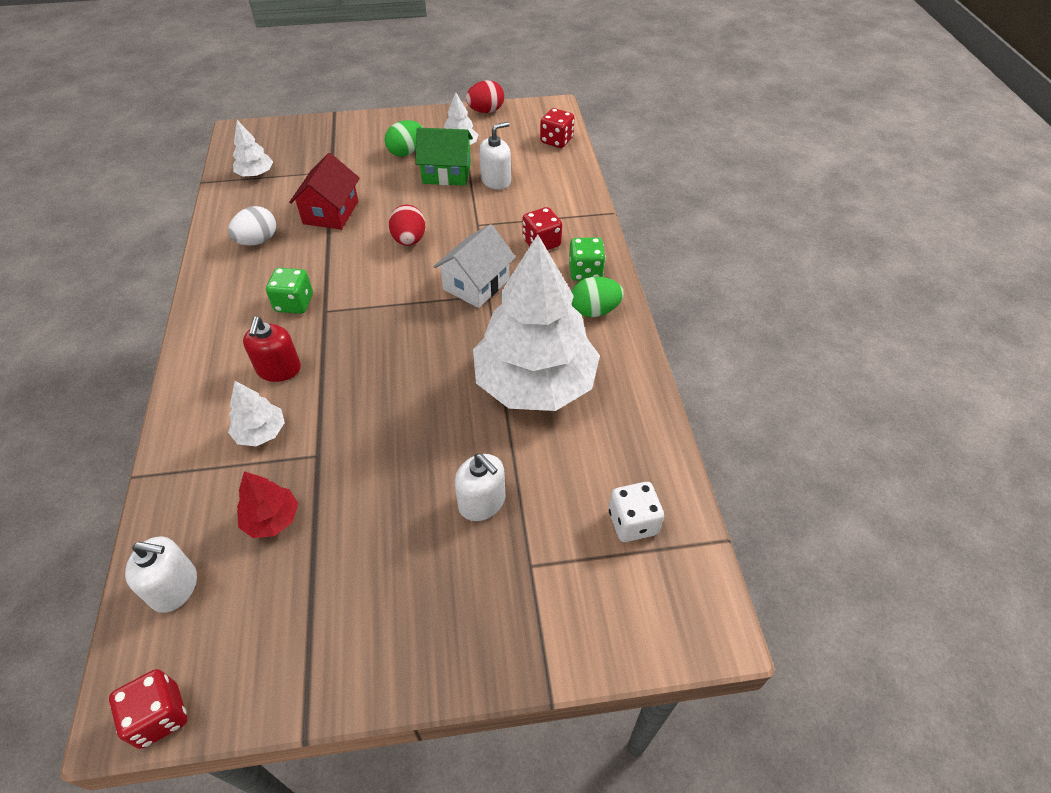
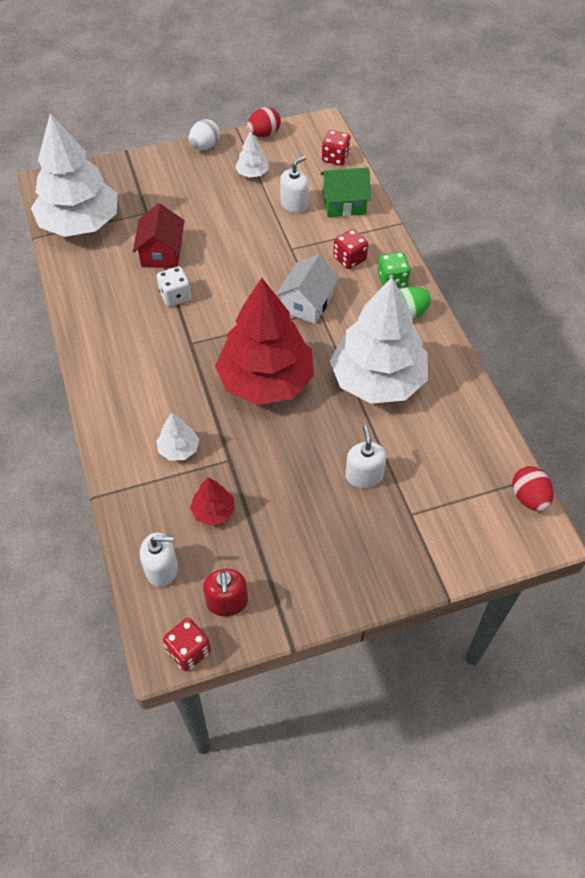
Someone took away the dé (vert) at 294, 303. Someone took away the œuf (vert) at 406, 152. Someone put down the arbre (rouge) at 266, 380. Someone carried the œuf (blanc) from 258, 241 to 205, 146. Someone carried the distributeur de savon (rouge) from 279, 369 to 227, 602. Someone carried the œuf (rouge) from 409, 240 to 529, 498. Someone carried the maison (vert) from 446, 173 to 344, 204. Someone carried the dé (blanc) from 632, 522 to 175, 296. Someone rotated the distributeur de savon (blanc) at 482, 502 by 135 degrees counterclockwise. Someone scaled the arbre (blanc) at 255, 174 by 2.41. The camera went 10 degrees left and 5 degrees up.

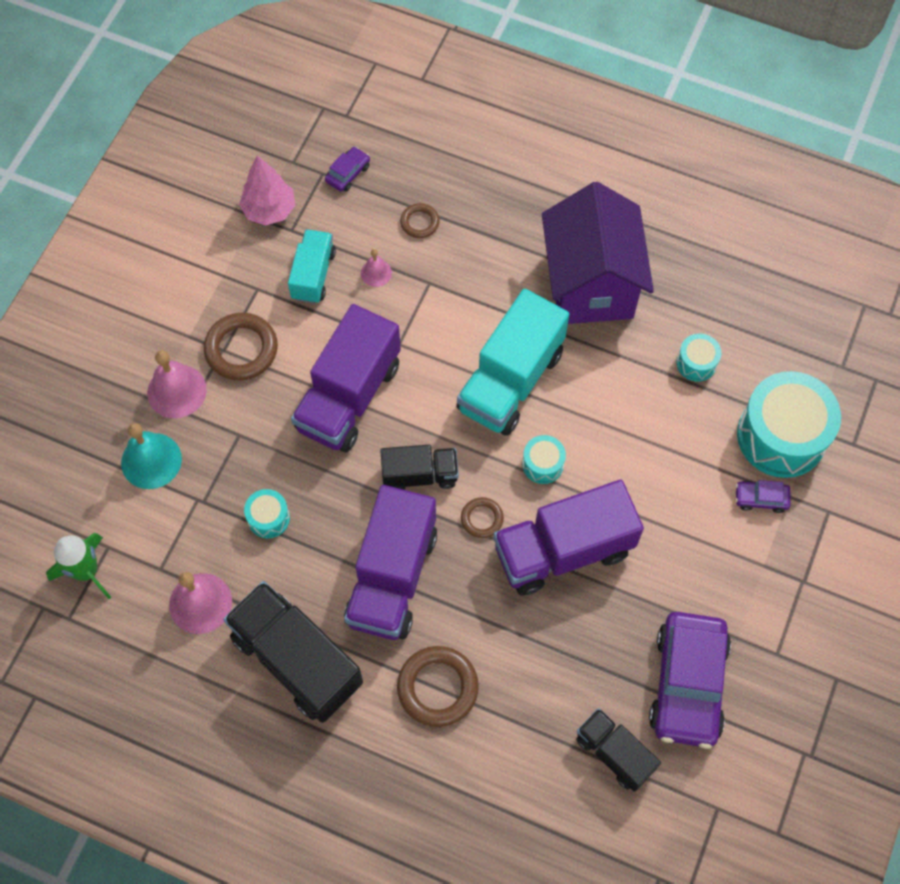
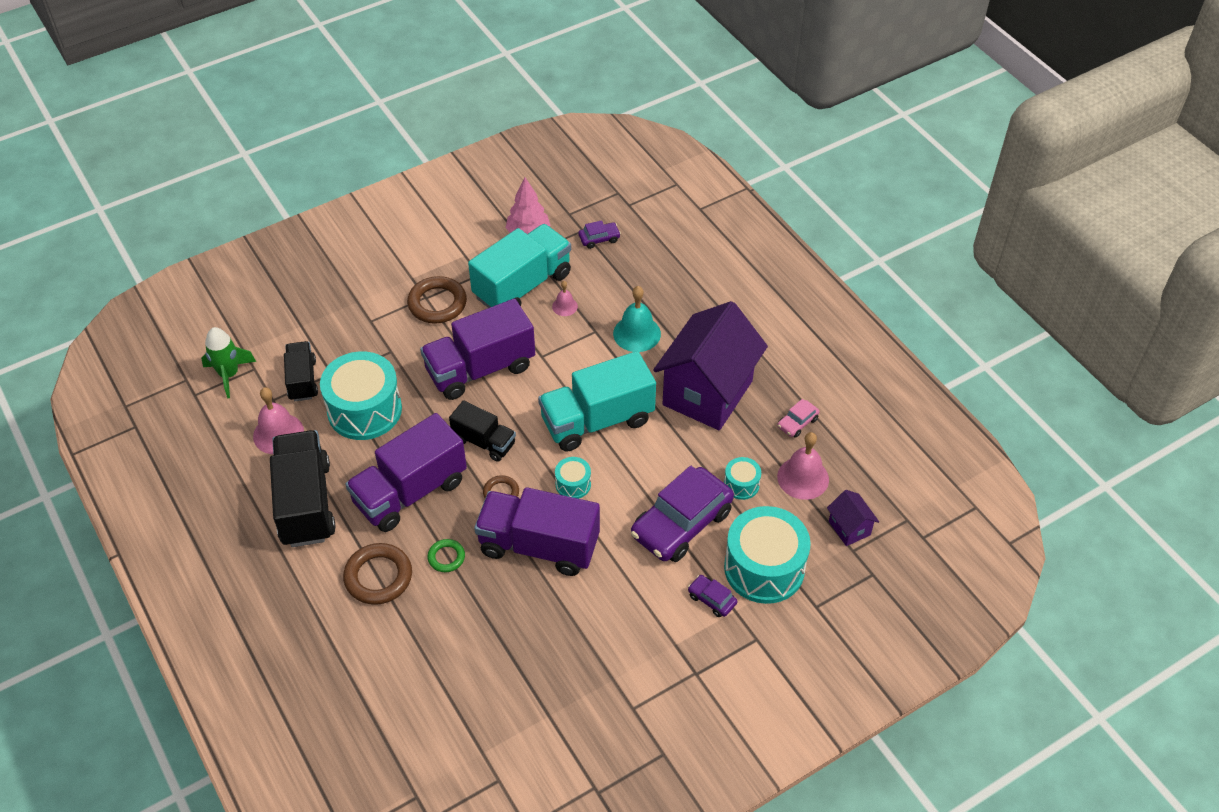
Someone took away the anneau (marron) at 419, 222. Someone put down the anneau (vert) at 446, 557. Someone put down the voiture (rose) at 797, 423. Someone put down the maison (violet) at 849, 528. Someone carried the cloche (turquoise) from 151, 460 to 637, 333. Someone carried the cloche (rose) from 176, 391 to 803, 478. Someone carried the camion (noir) from 614, 753 to 302, 380. Someone carried the voiture (violet) from 688, 684 to 681, 523. Someone scaled the tambour (turquoise) at 268, 518 by 2.16. Someone scaled the camion (turquoise) at 313, 275 by 1.76. The camera went 35 degrees right and 15 degrees down.

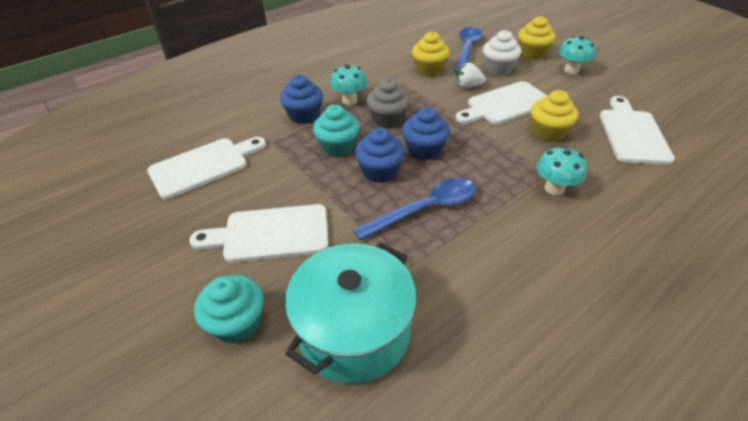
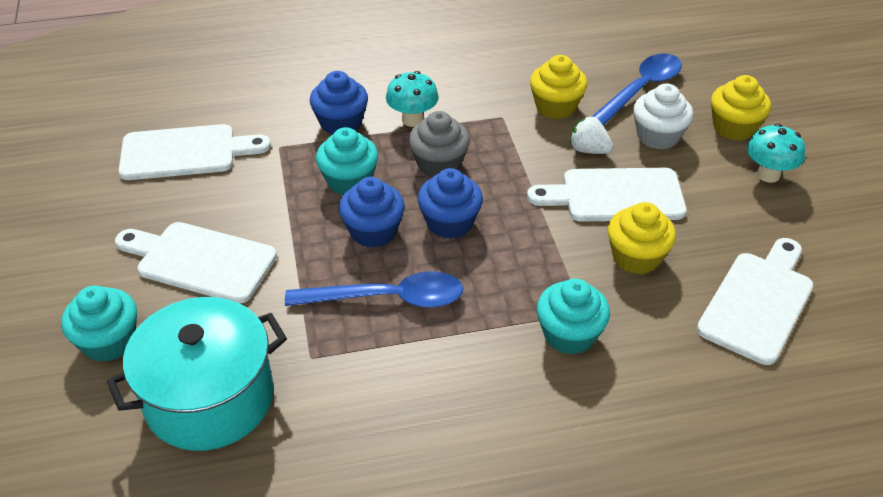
Someone swapped the champignon (turquoise) at 554, 188 for the muffin (turquoise) at 569, 334. The camera went 25 degrees right and 0 degrees up.

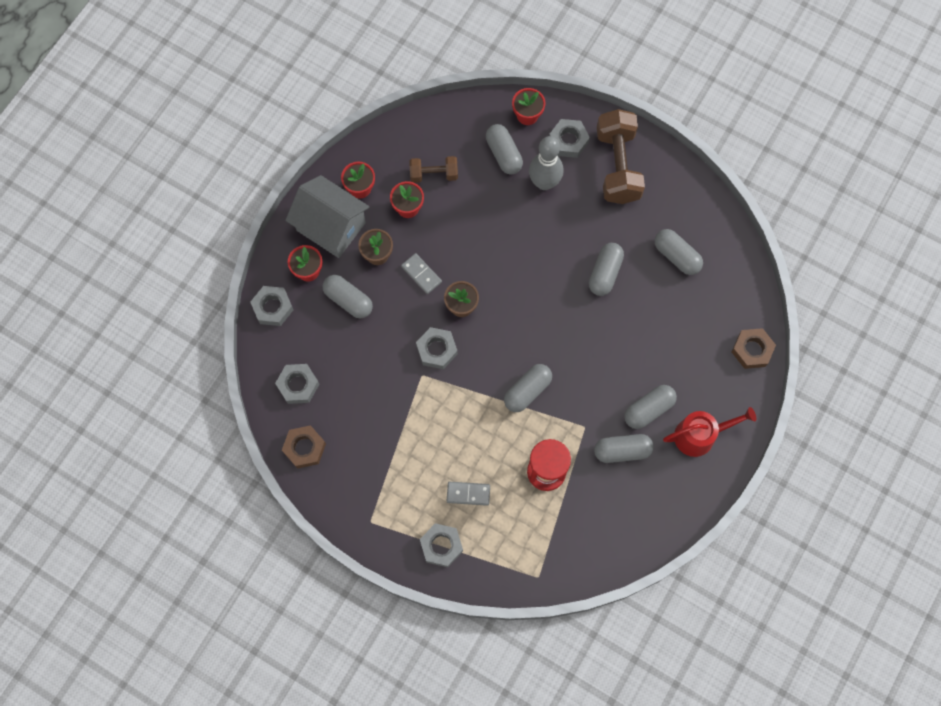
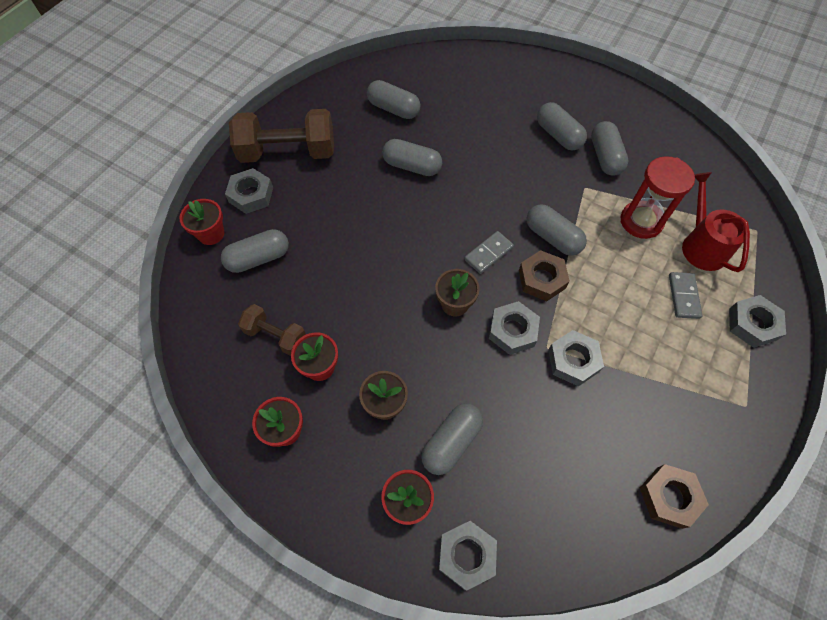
Someone took away the maison (gris) at 331, 226. Someone took away the quille (gris) at 544, 182. Someone carried the écrou (gris) from 298, 385 to 573, 360. Someone carried the domino (gris) from 421, 274 to 488, 253. Someone carried the arrosoir (rouge) from 700, 435 to 701, 245. Someone carried the écrou (marron) from 752, 350 to 542, 279. Someone rotated the haltère (marron) at 434, 174 by 60 degrees counterclockwise. Someone rotated the gélule (gris) at 676, 256 by 75 degrees clockwise. The camera went 90 degrees left and 10 degrees down.

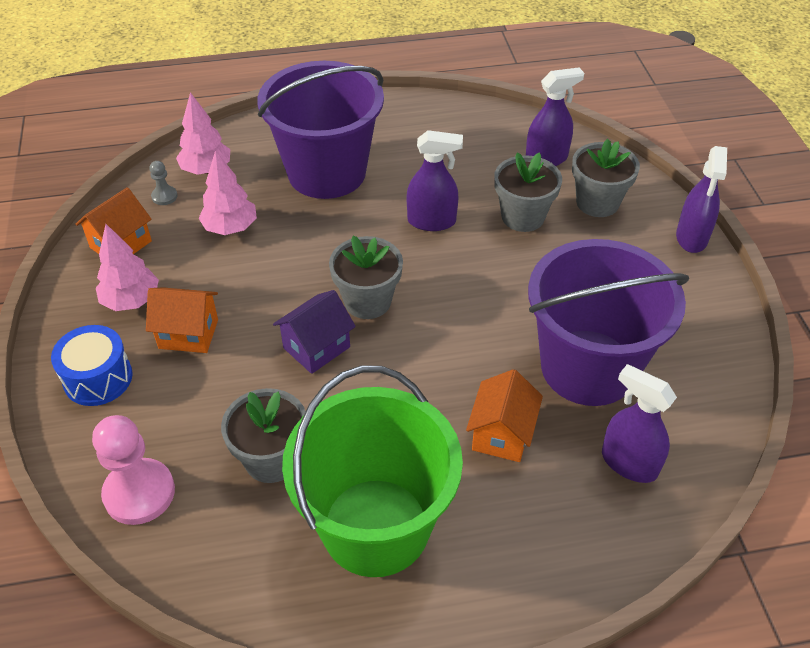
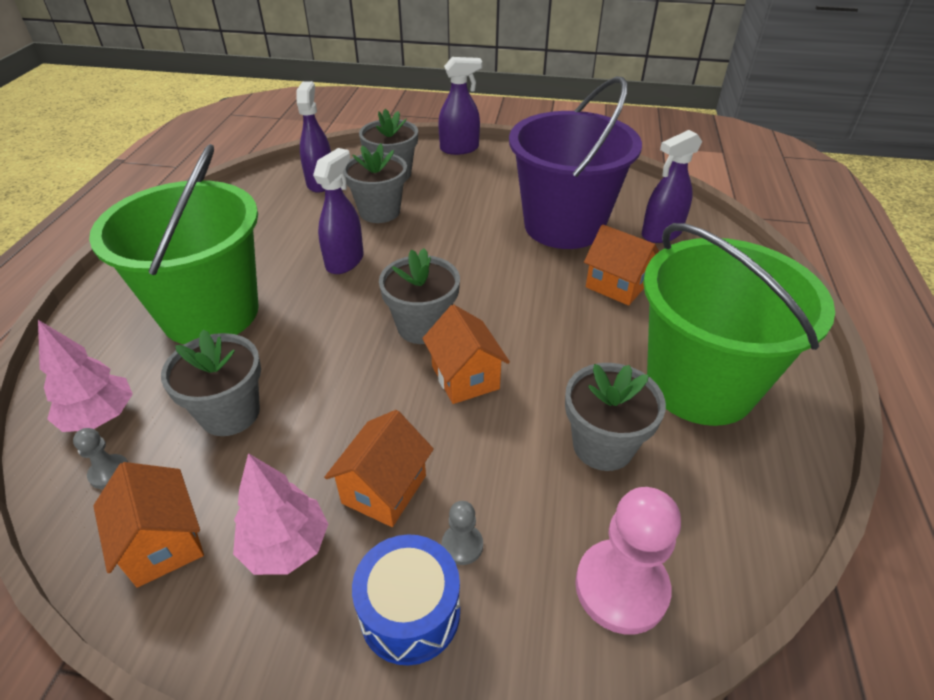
Someone put down the pion (gris) at 462, 545. Someone swapped the arbre (rose) at 230, 228 for the pot de fleurs (gris) at 230, 413. Someone repainted the seau (violet) at 327, 172, which became the seau (vert) at 210, 313. Someone repainted the maison (violet) at 316, 347, which became the maison (orange) at 465, 377. Someone rotated the vaporisateur (violet) at 691, 238 by 45 degrees counterclockwise. The camera went 70 degrees left and 5 degrees down.

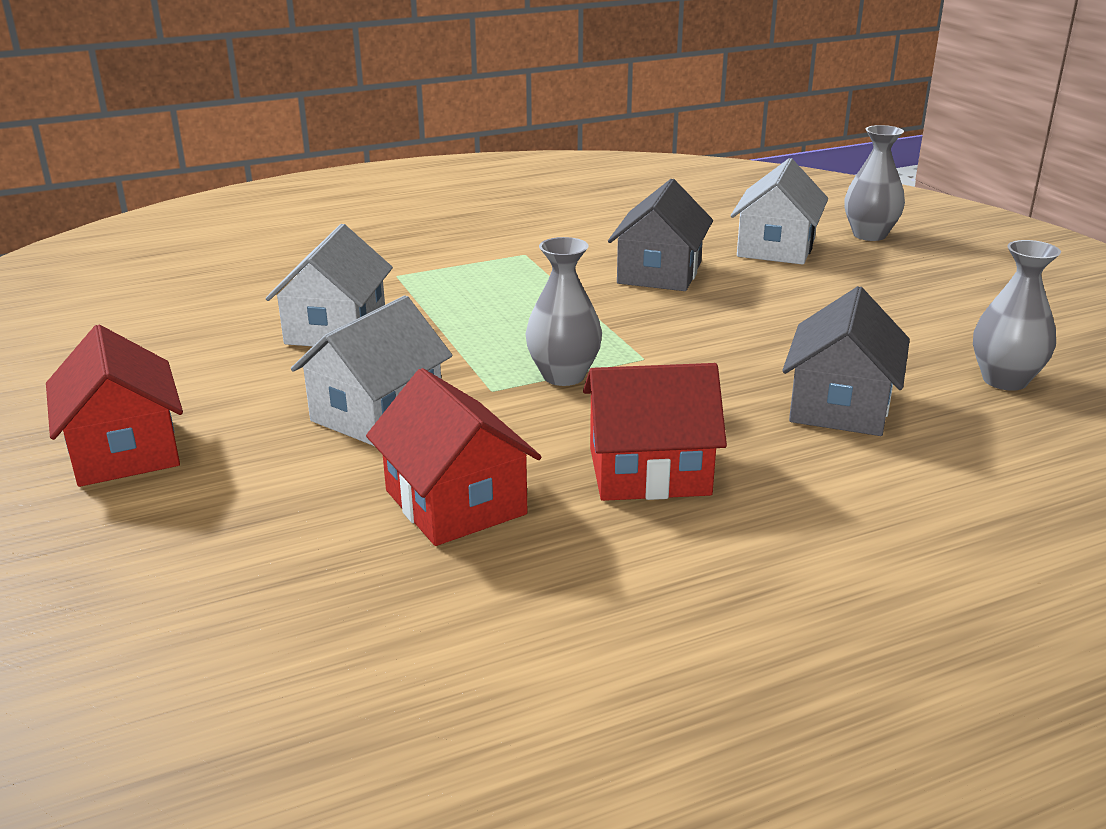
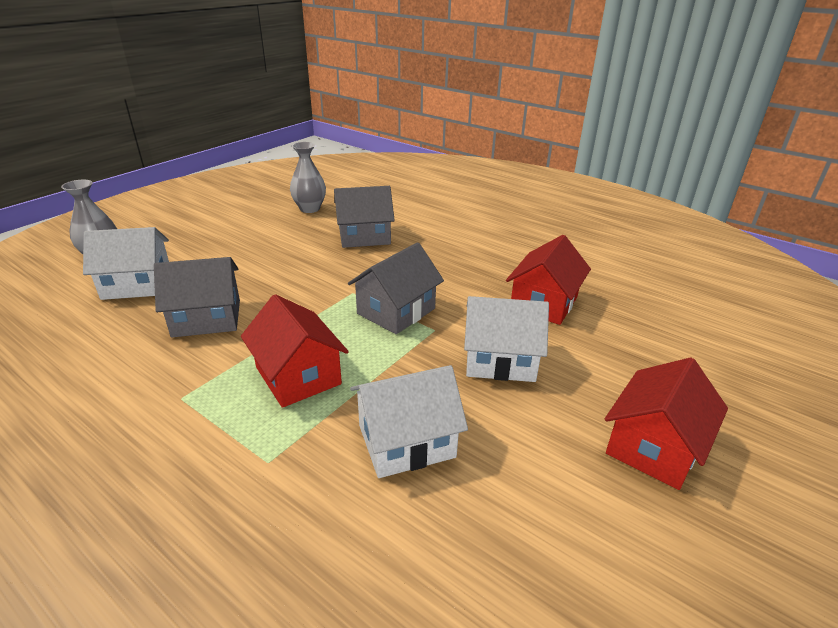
Someone carried the maison (rouge) from 649, 471 to 298, 375. Someone swapped the vase (gris) at 563, 376 for the maison (gris) at 396, 311. The camera went 120 degrees left and 5 degrees up.

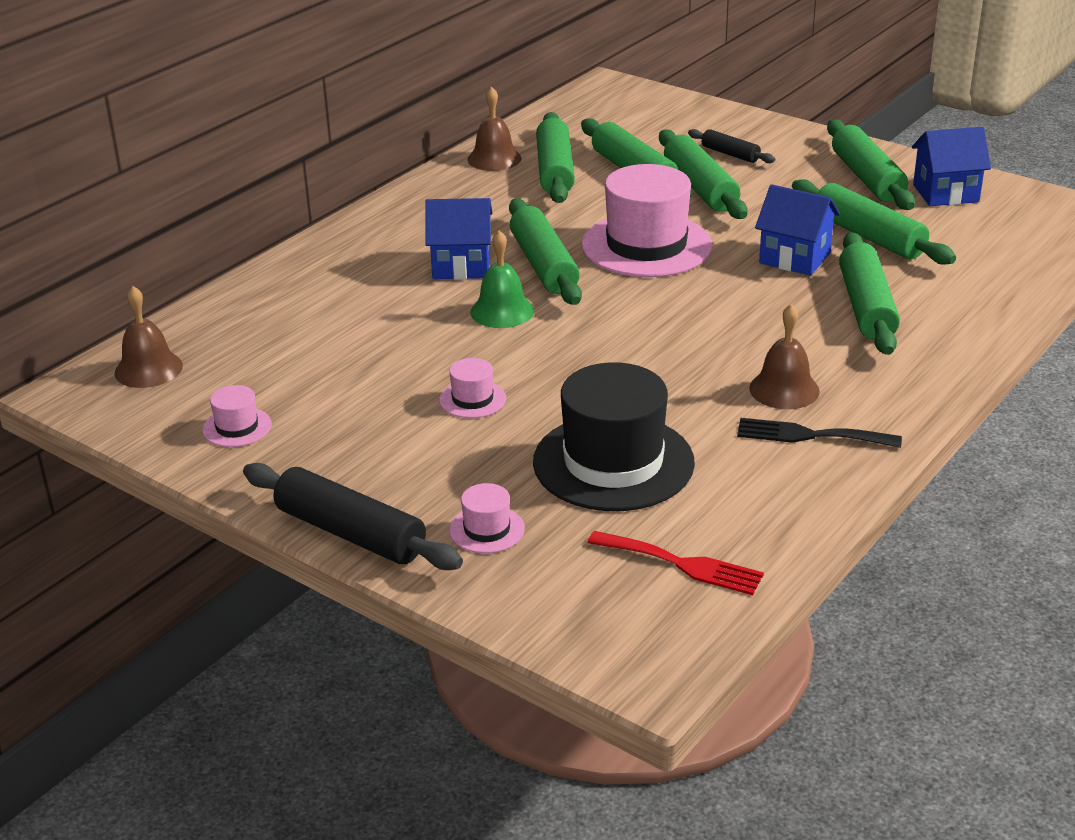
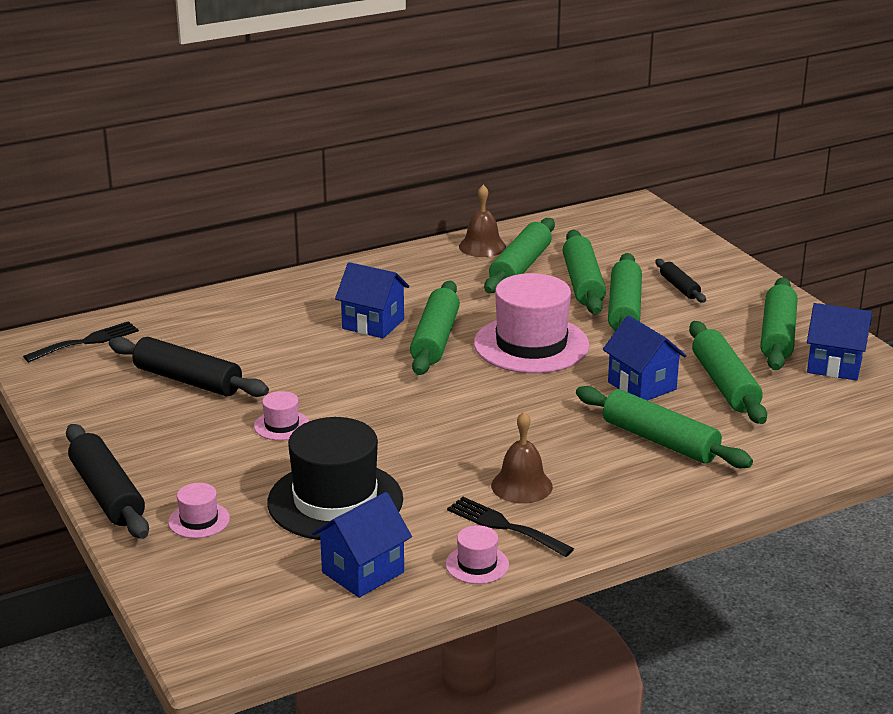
Someone took away the cloche (vert) at 502, 311. Someone took away the fourchette (rouge) at 682, 564. Someone put down the rouleau à pâtisserie (noir) at 188, 380. Someone put down the maison (bleu) at 363, 572. Someone carried the chapeau (rose) from 237, 427 to 477, 564. Someone swapped the cloche (marron) at 148, 369 for the fourchette (noir) at 87, 342. Someone rotated the rouleau à pâtisserie (vert) at 866, 307 by 75 degrees counterclockwise. The camera went 25 degrees right and 5 degrees down.

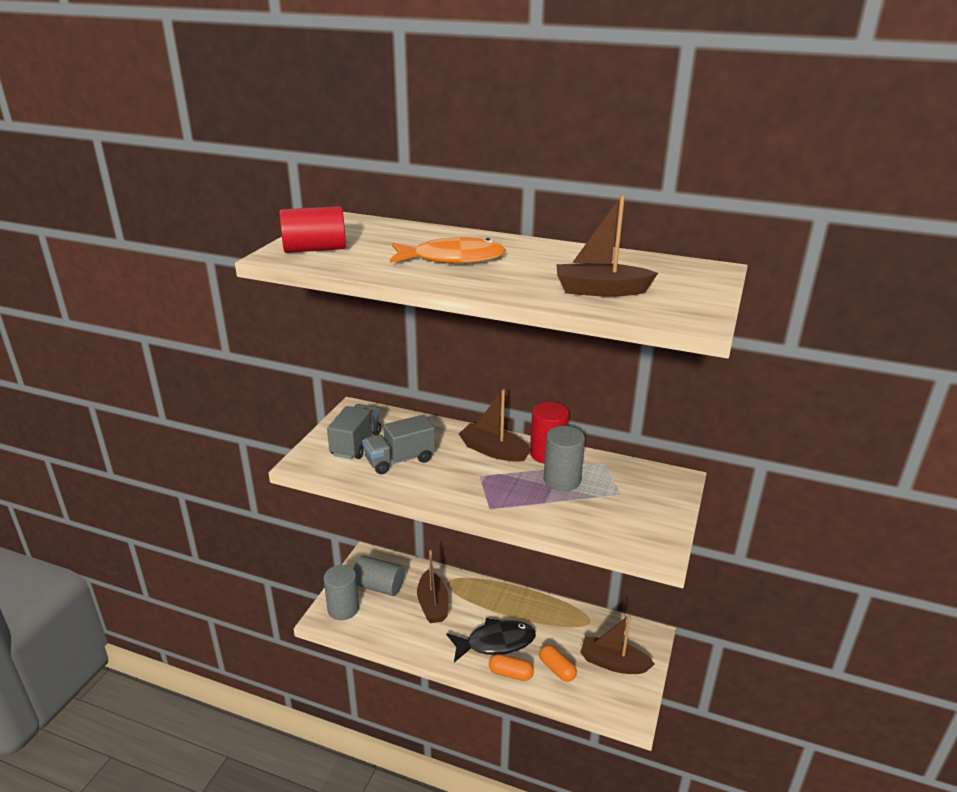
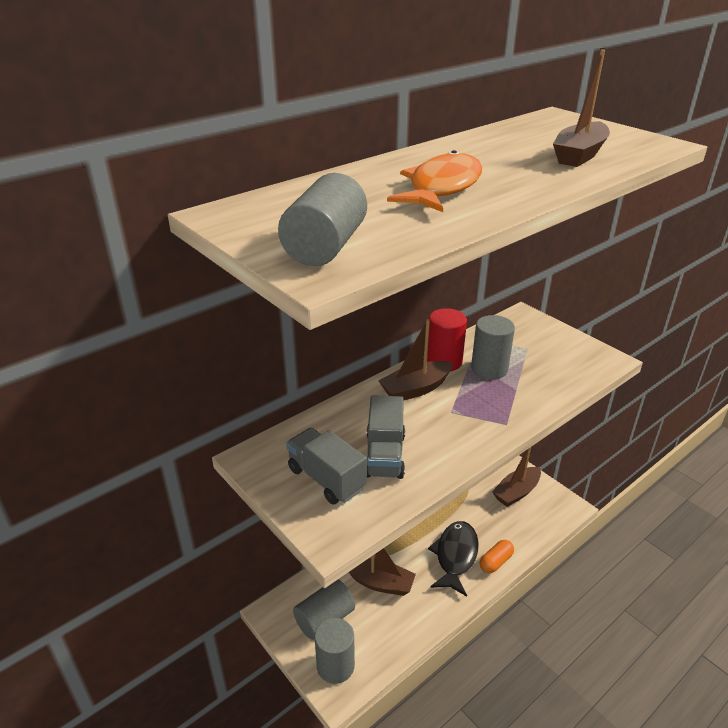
Someone took away the gélule (orange) at 557, 669. Someone repainted the cylindre (rouge) at 315, 249, which became the cylindre (gris) at 325, 247. The camera went 60 degrees left and 5 degrees up.

